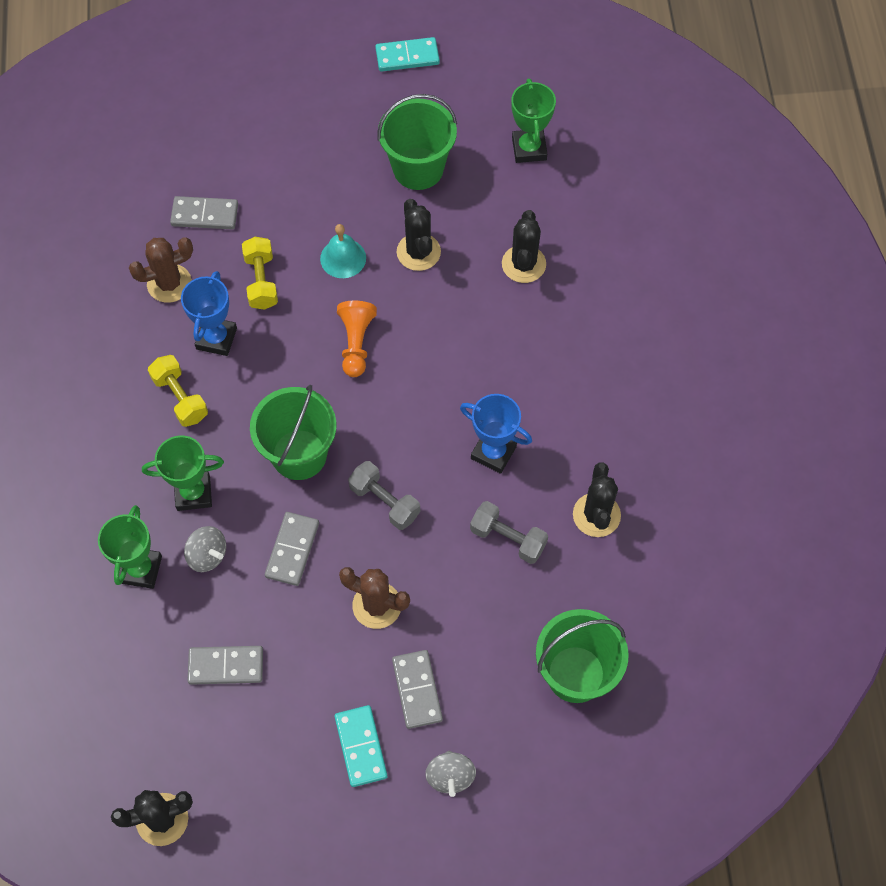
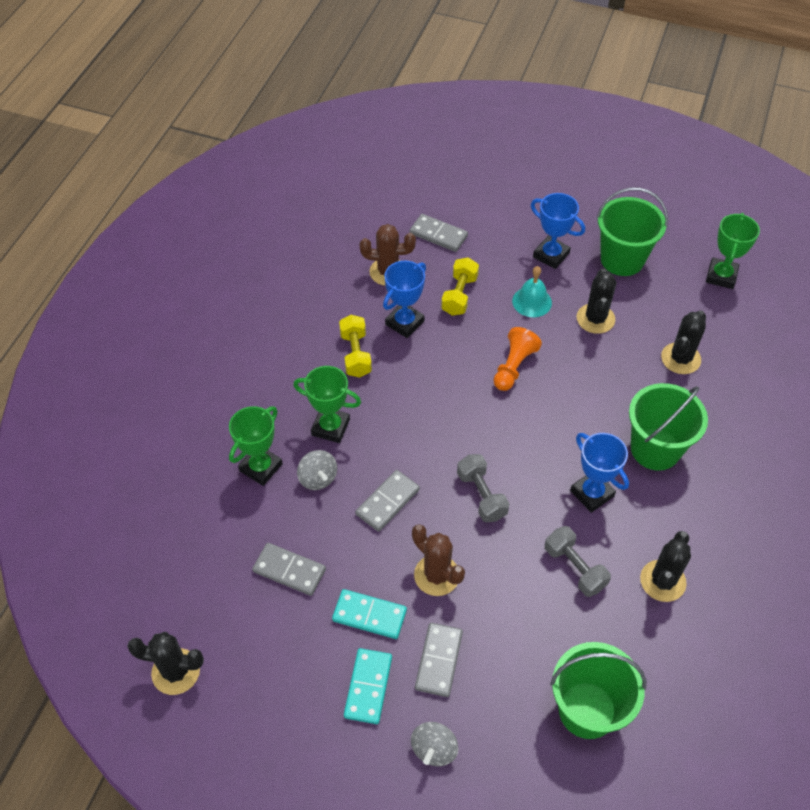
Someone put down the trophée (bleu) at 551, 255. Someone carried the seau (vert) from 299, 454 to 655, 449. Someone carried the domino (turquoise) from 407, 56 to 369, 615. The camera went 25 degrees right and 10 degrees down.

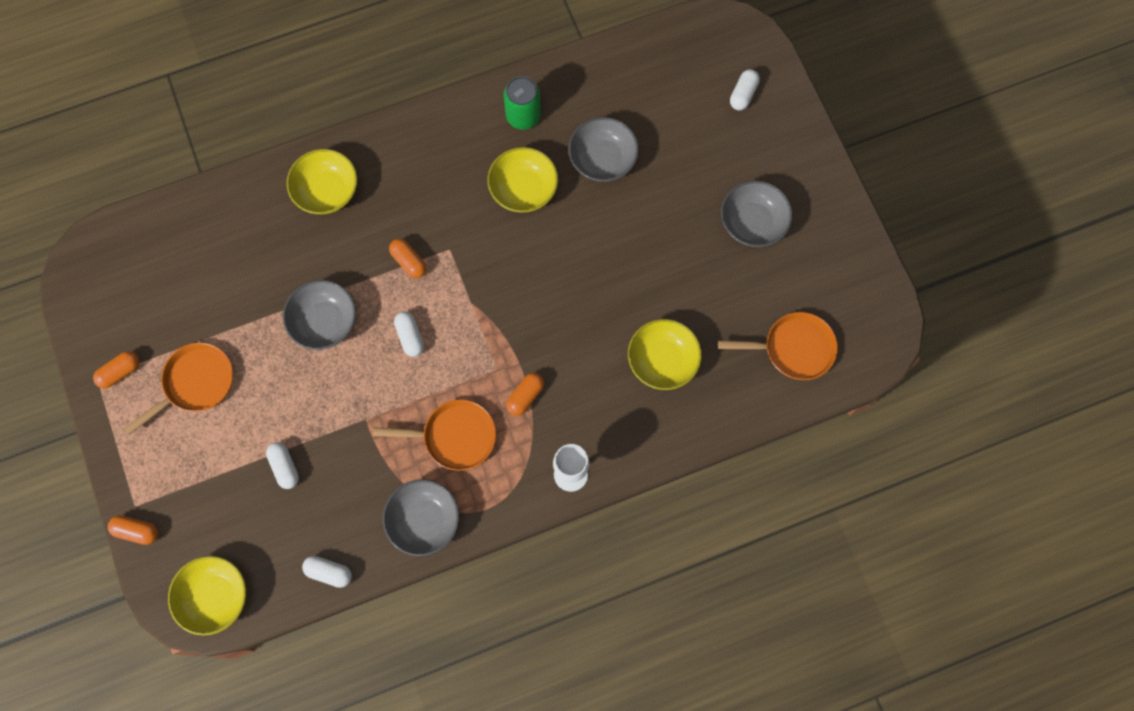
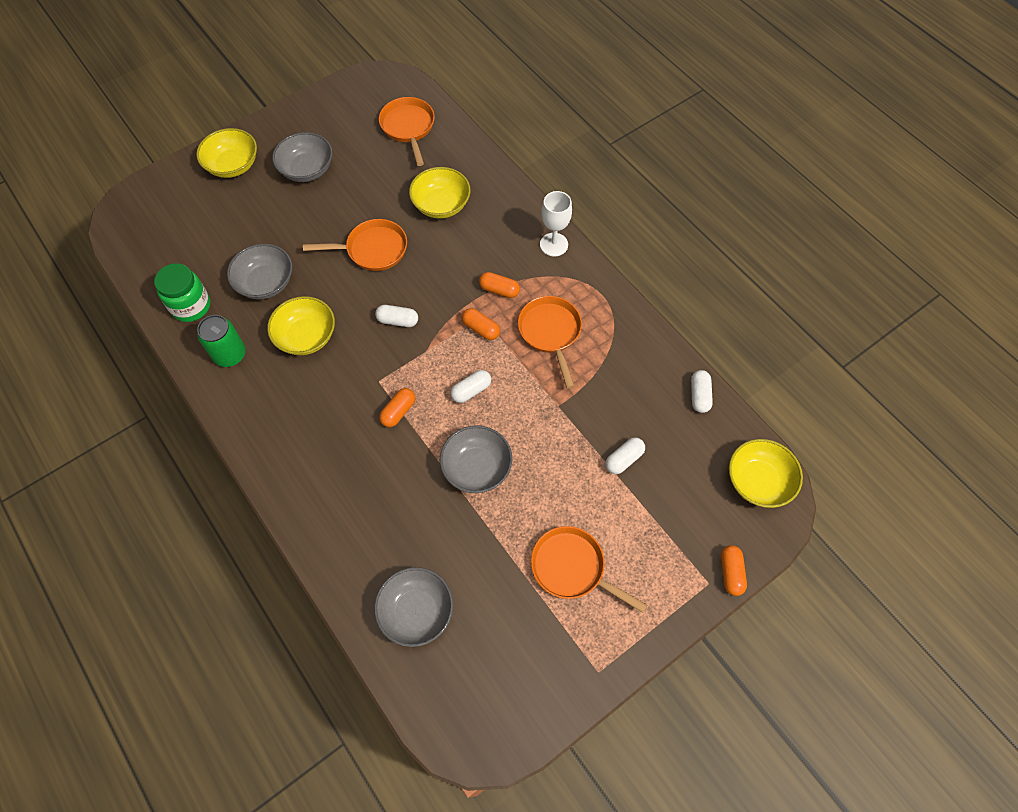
Someone put down the bocal (vert) at 191, 306. Someone put down the poêle (orange) at 372, 249. Someone carried the gélule (orange) from 120, 372 to 481, 329. Someone carried the bol (jaune) from 326, 191 to 233, 165. Someone carried the bol (gris) from 424, 521 to 416, 611. Someone carried the gélule (blanc) from 743, 94 to 398, 321. The camera went 105 degrees left and 10 degrees down.

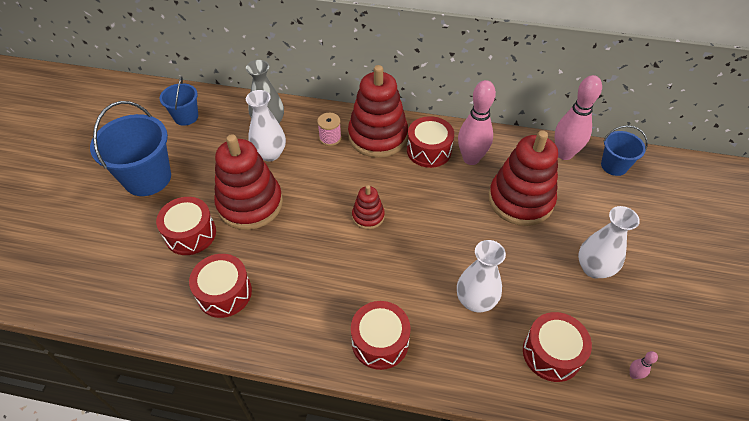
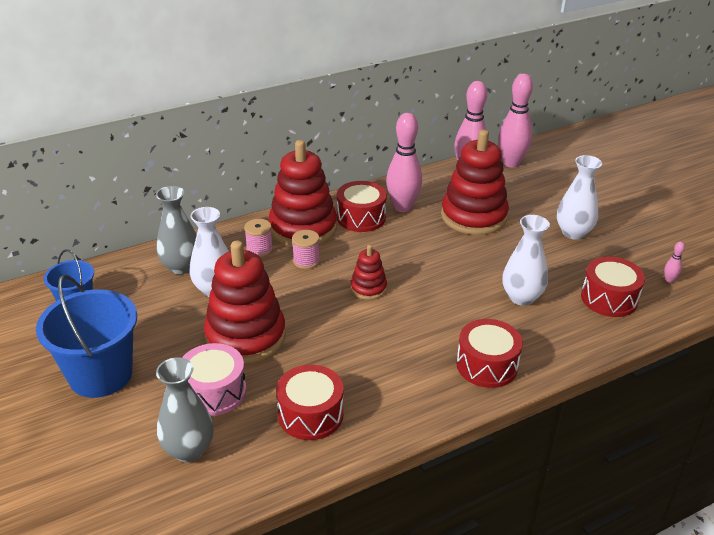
Someone put down the vase (gris) at 189, 450. Someone put down the bobine (rose) at 306, 261. Someone swapped the seau (bleu) at 614, 166 for the quille (rose) at 511, 163. Someone repainted the tambour (rouge) at 190, 234, which became the tambour (rose) at 214, 392. The camera went 40 degrees left and 15 degrees down.

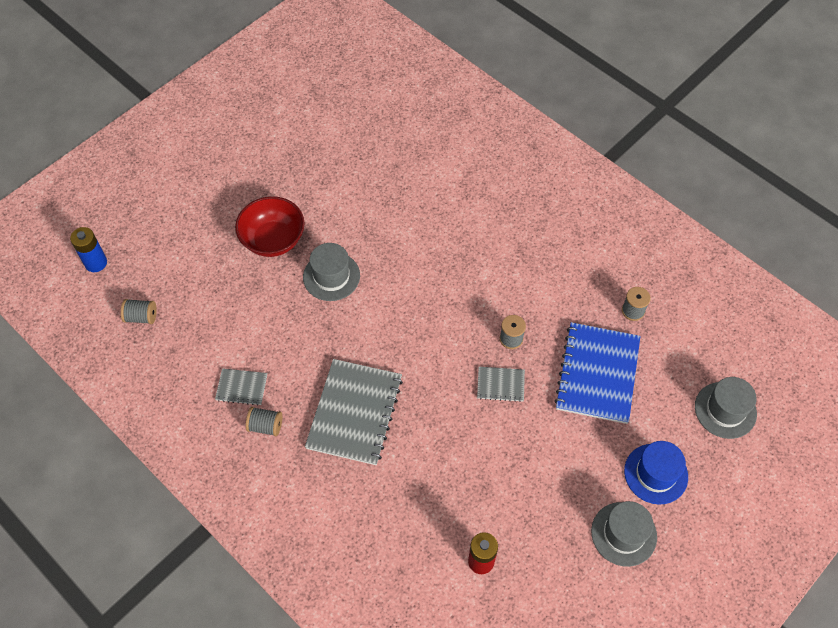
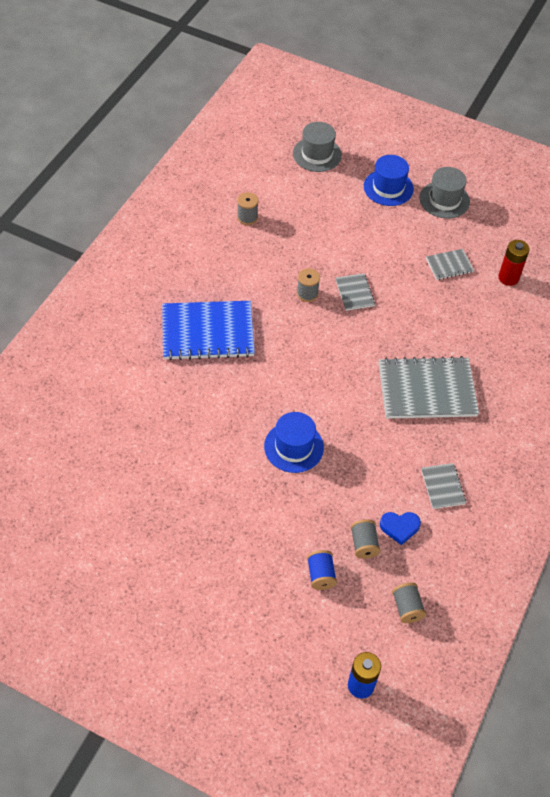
Someone took away the bol (rouge) at 273, 240. Someone put down the bobine (bleu) at 320, 575. Someone put down the cœur (bleu) at 399, 527. Someone put down the carnet (gris) at 449, 265. Someone carried the bobine (gris) from 265, 426 to 364, 544. Someone carried the carnet (bleu) from 597, 374 to 207, 332. Someone repainted the chapeau (gris) at 331, 276, which became the chapeau (bleu) at 293, 447. The camera went 110 degrees left and 5 degrees down.

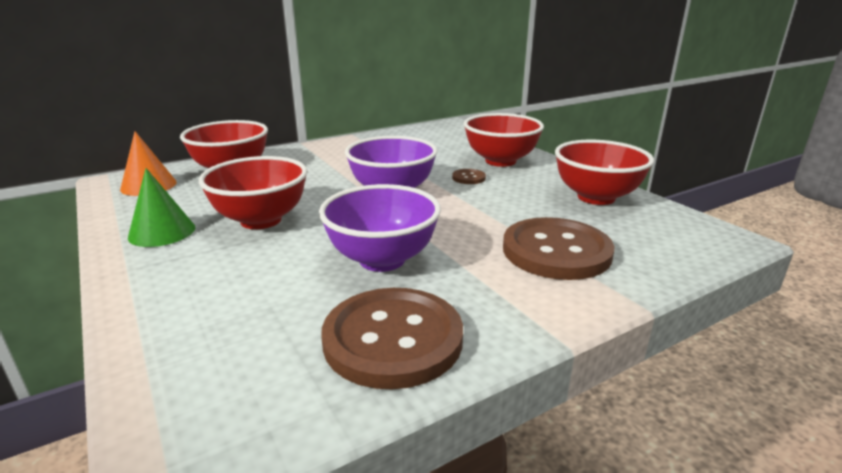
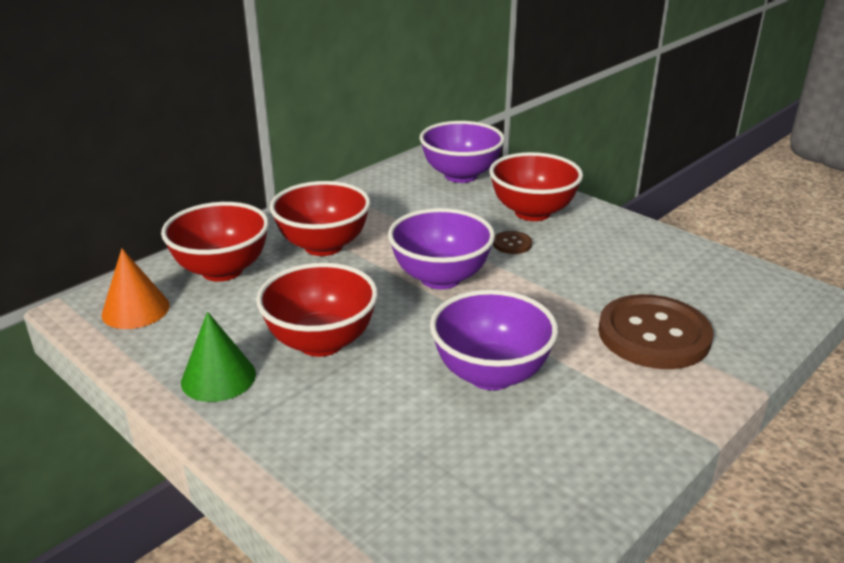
Someone took away the bouton (marron) at 393, 339. Someone put down the bol (violet) at 461, 175. Someone carried the bol (rouge) from 596, 197 to 323, 246. The camera went 15 degrees left and 5 degrees up.

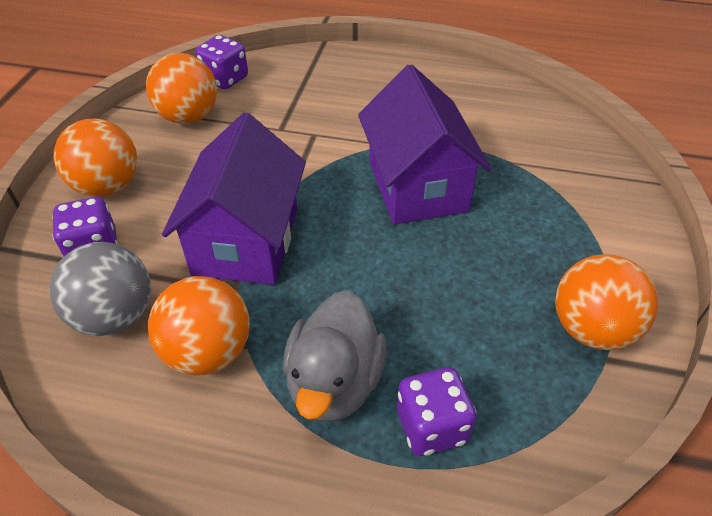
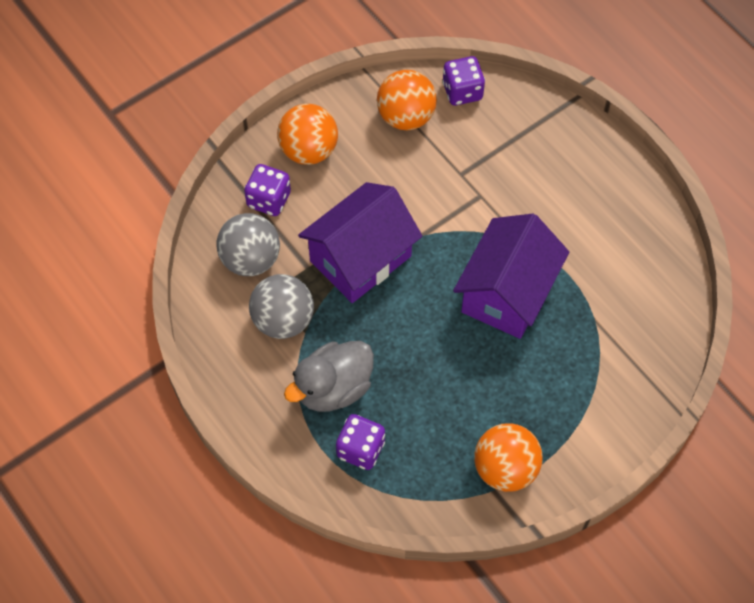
Someone repainted the balle (orange) at 208, 352, which became the balle (gris) at 283, 320. The camera went 40 degrees right and 15 degrees up.

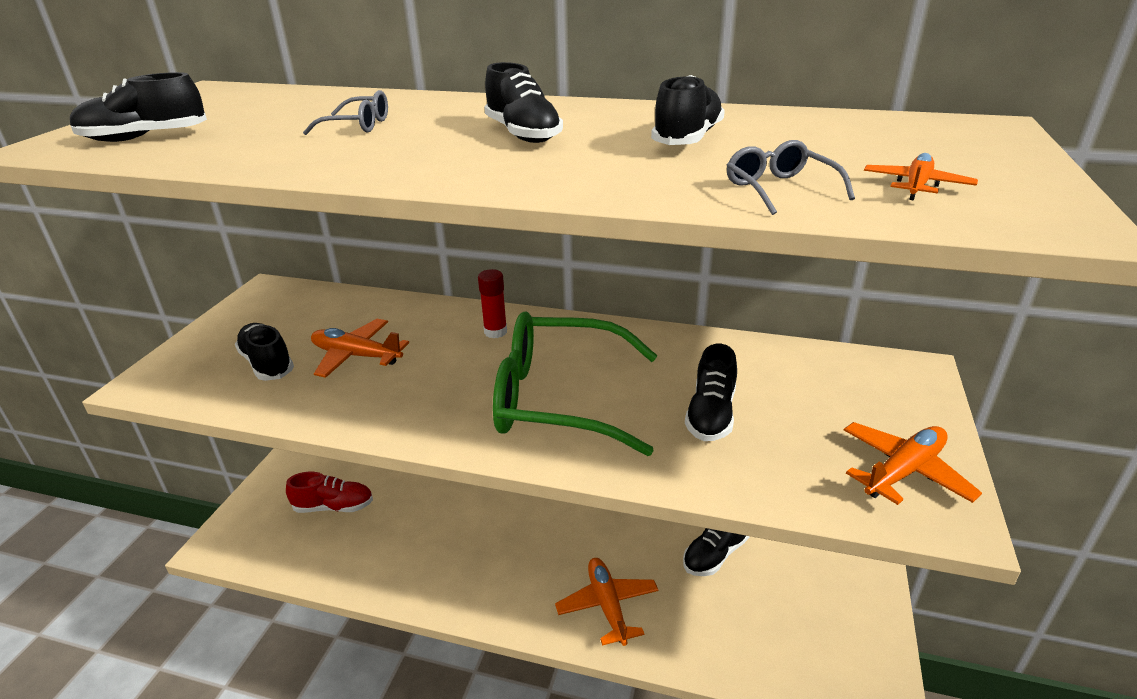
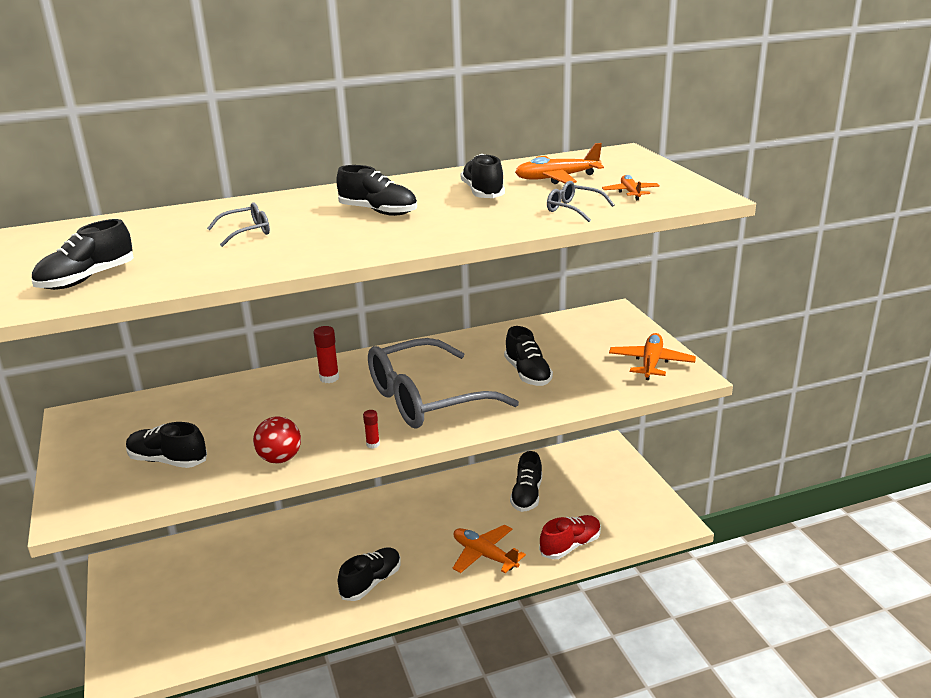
Someone put down the balle (rouge) at 280, 459. Someone put down the chaussure (noir) at 371, 582. Someone put down the bâton de colle (rouge) at 373, 444. Someone carried the chaussure (rouge) from 334, 506 to 570, 546. Someone carried the avion (orange) from 357, 356 to 556, 178. Someone repainted the lunettes (vert) at 559, 399, which became the lunettes (gris) at 426, 399. The camera went 35 degrees left and 5 degrees down.

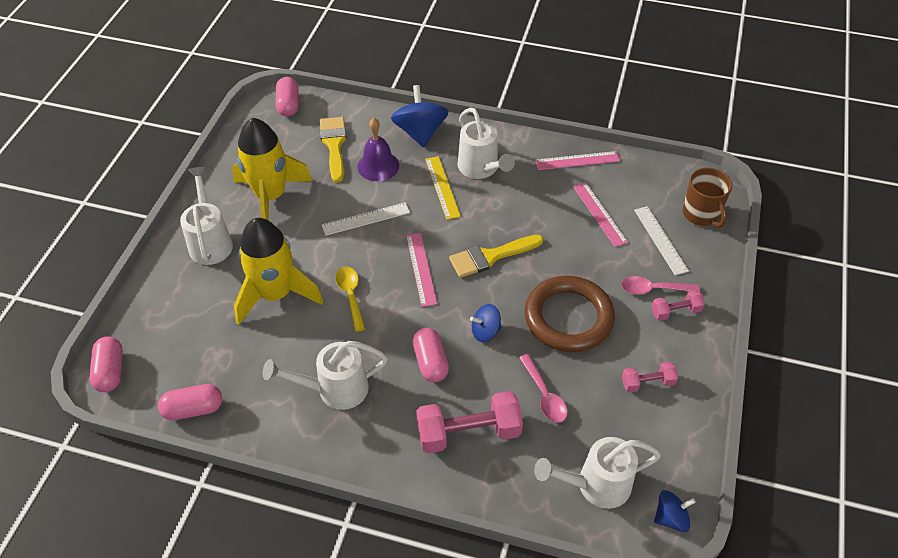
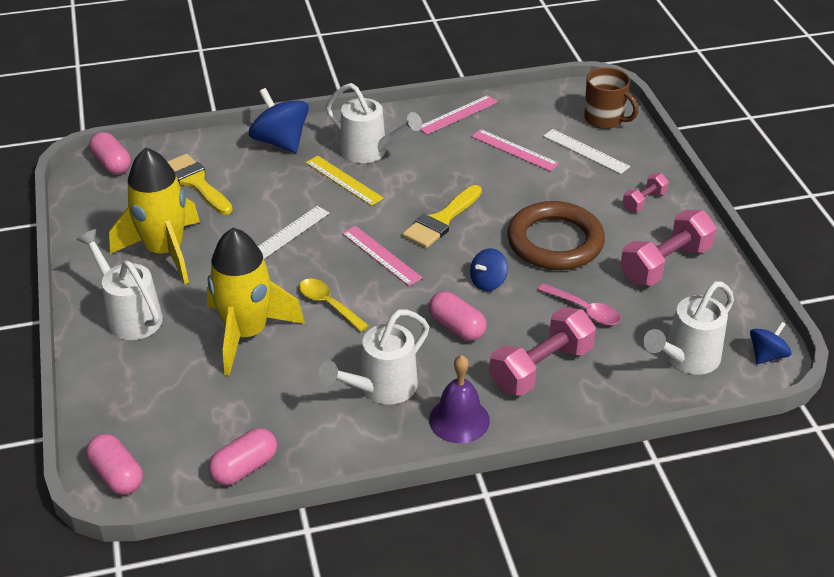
Someone took away the cuillère (rose) at 653, 289. Someone carried the cloche (violet) from 378, 166 to 459, 420. Someone scaled the haltère (rose) at 647, 383 by 1.87. The camera went 30 degrees left and 10 degrees down.

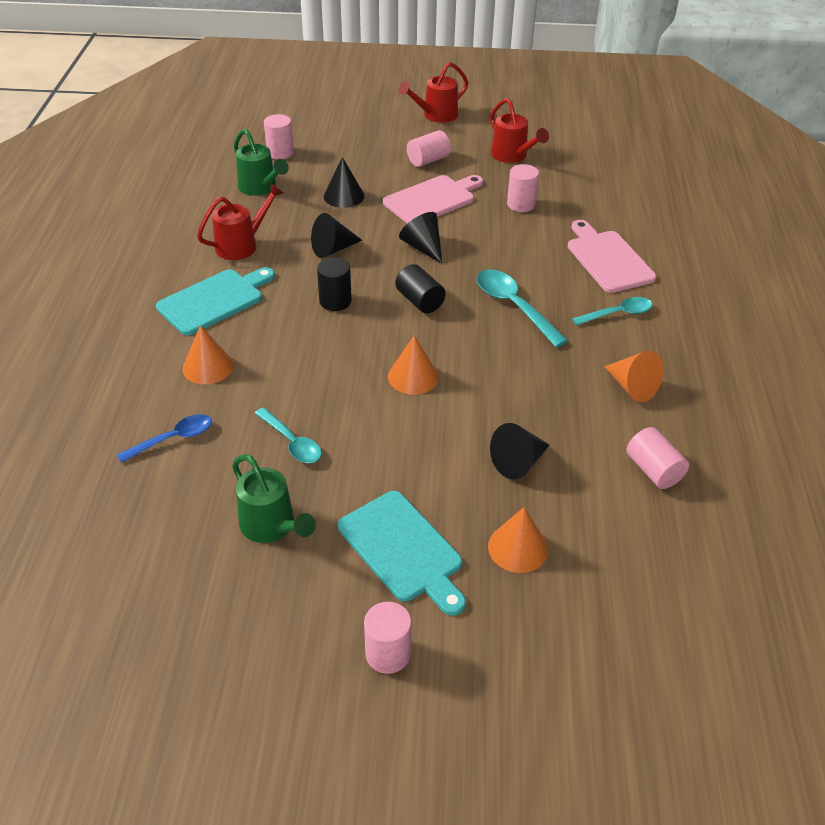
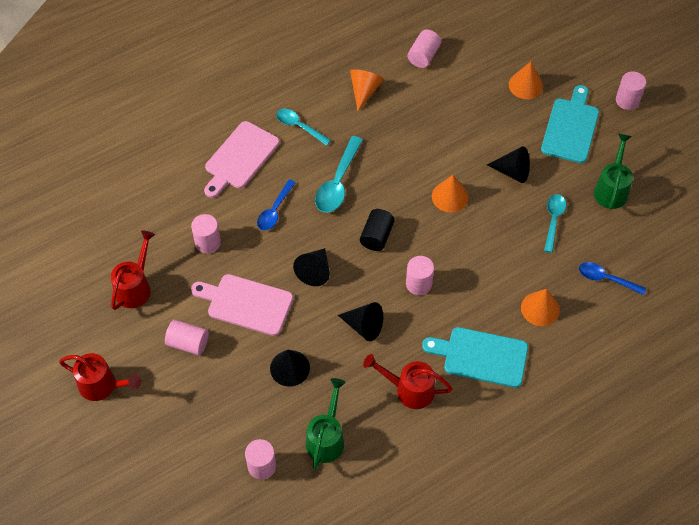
Someone put down the cuillère (bleu) at 275, 210. Someone carried the cône (noir) from 518, 462 to 512, 172. Someone repainted the cylindre (noir) at 335, 301, which became the cylindre (rose) at 418, 284. The camera went 125 degrees left and 15 degrees up.

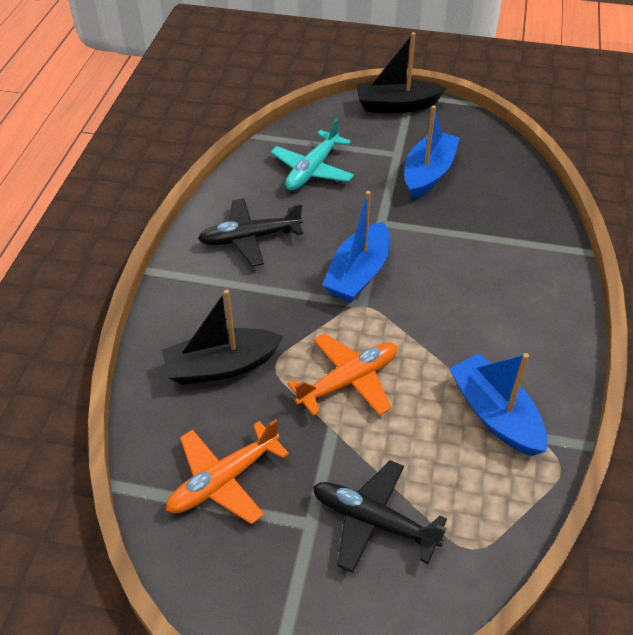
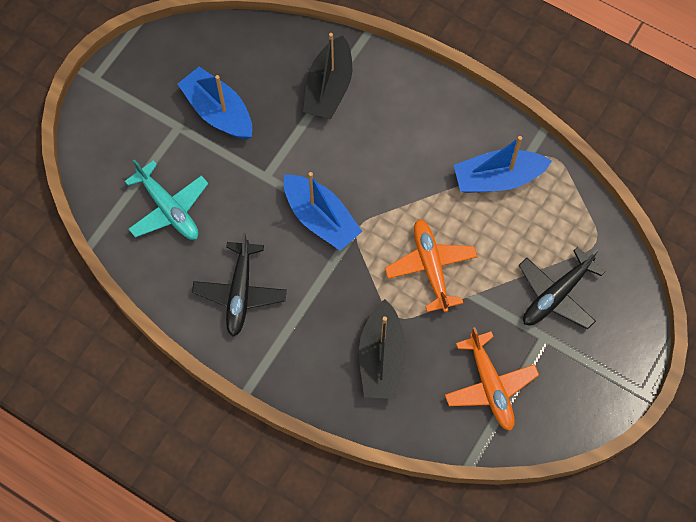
Someone carried the bateau (noir) from 396, 105 to 329, 88. The camera went 70 degrees left and 20 degrees up.

